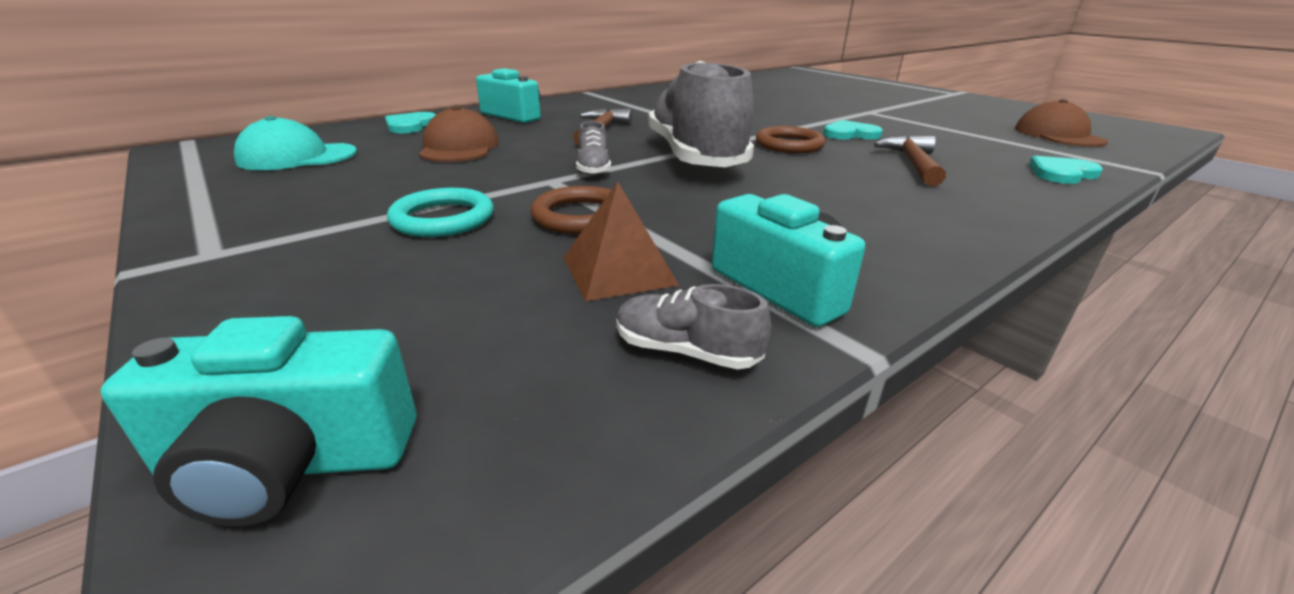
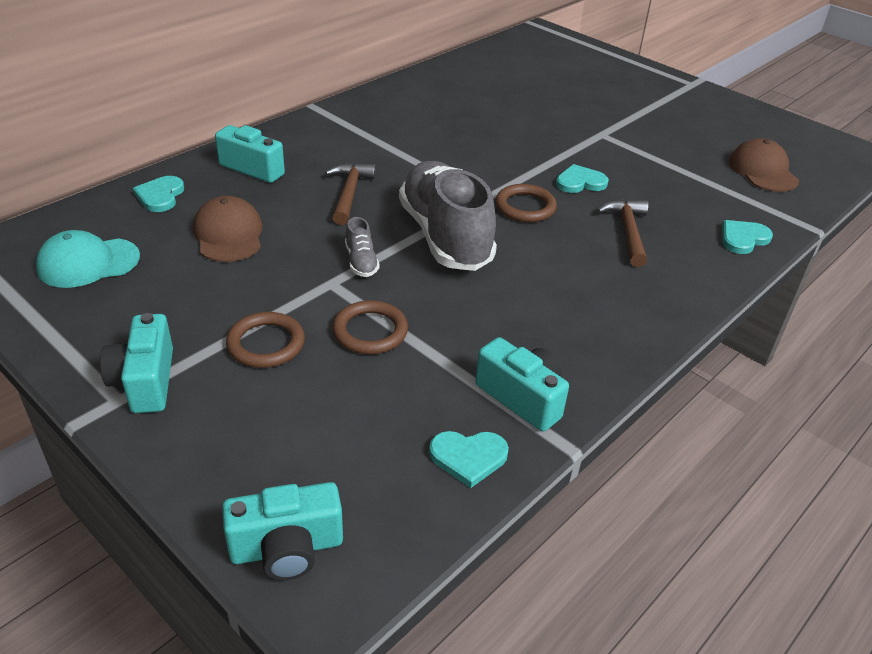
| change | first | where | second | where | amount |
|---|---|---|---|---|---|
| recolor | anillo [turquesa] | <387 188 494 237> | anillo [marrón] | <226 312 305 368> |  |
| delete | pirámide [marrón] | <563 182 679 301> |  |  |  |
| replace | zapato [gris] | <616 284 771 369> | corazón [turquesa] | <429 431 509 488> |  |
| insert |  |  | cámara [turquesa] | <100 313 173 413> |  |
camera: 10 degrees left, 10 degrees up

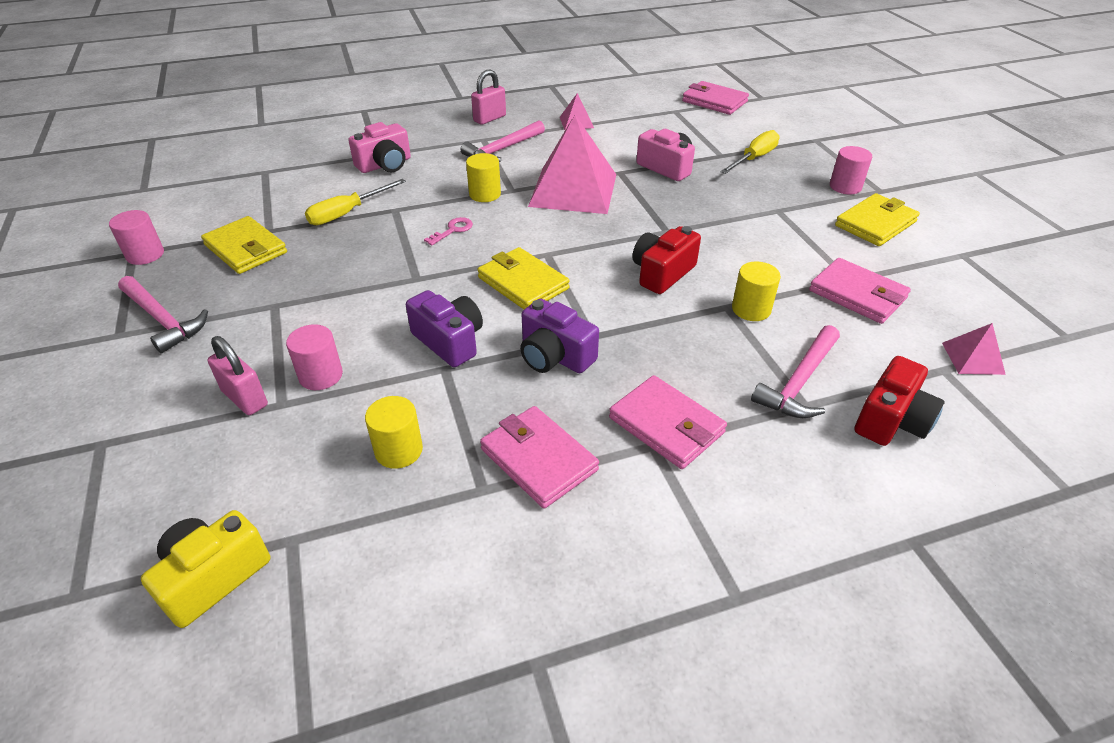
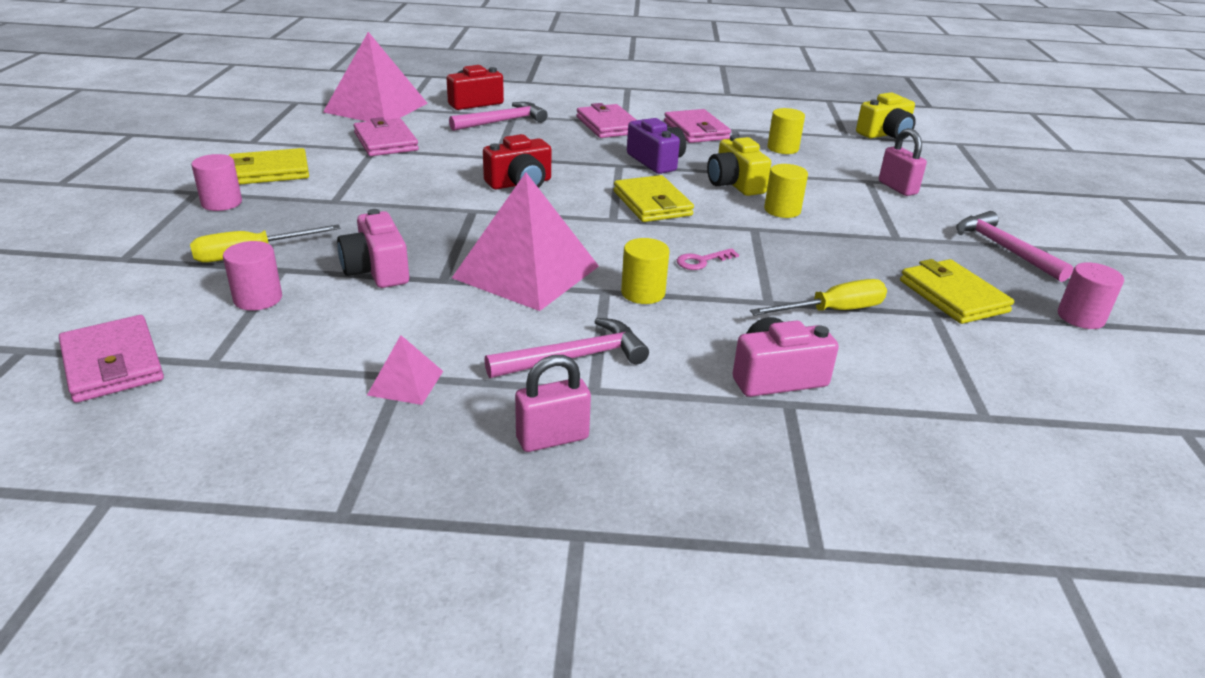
| change | first | where | second | where | amount |
|---|---|---|---|---|---|
| move | cilindro [rosa] | <286 324 343 390> |  | <223 241 282 311> |  |
| recolor | cámara [morado] | <406 290 483 367> | cámara [amarillo] | <707 135 771 196> |  |
| move | cilindro [amarillo] | <732 261 781 321> |  | <764 164 808 218> |  |
| resize | pirámide [rosa] | <942 323 1006 375> |  | <323 32 428 122> | x2.26 |
camera: 160 degrees left, 10 degrees down

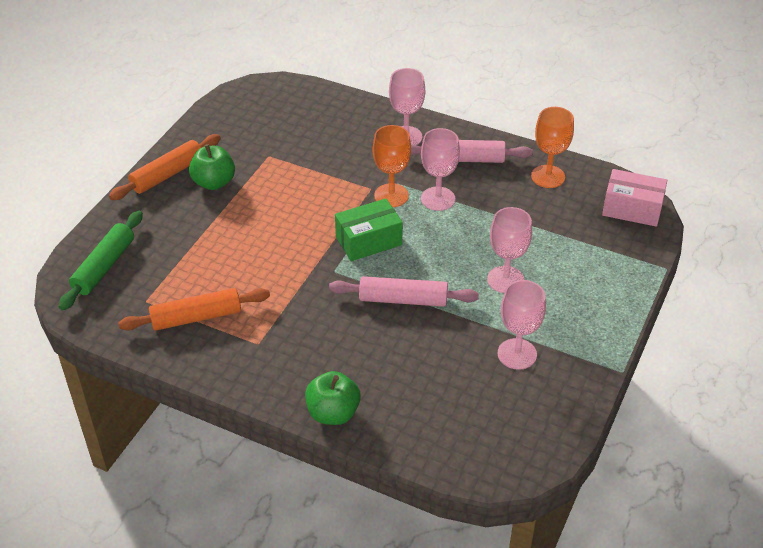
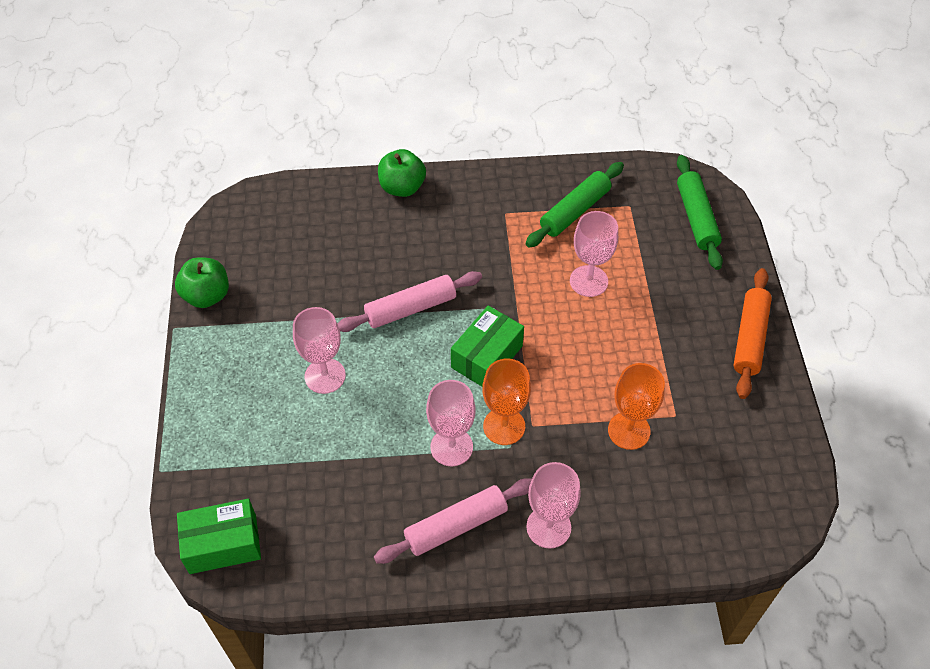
| change | first | where | second | where | amount |
|---|---|---|---|---|---|
| recolor | rodillo [naranja] | <118 288 270 331> | rodillo [verde] | <526 162 624 248> |  |
| move | manzana [verde] | <189 144 235 190> |  | <175 258 229 308> |  |
| move | copa [rosa] | <498 280 546 370> |  | <570 211 618 297> |  |
| move | copa [naranja] | <531 107 574 188> |  | <608 363 665 450> |  |
| recolor | caja [rosa] | <602 169 667 227> | caja [verde] | <177 499 261 574> |  |
camera: 150 degrees right, 10 degrees up

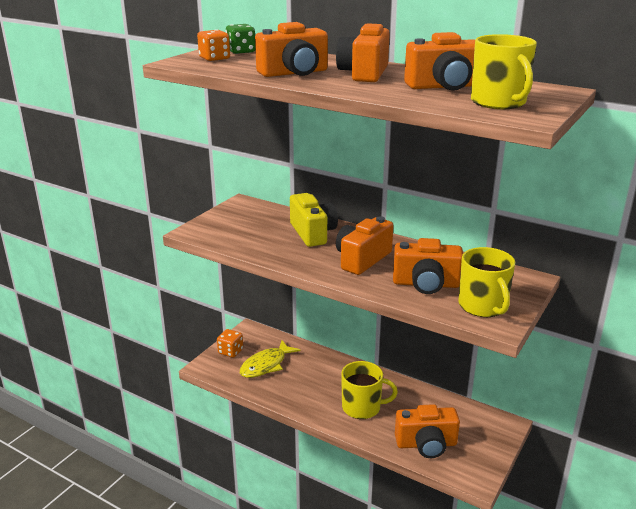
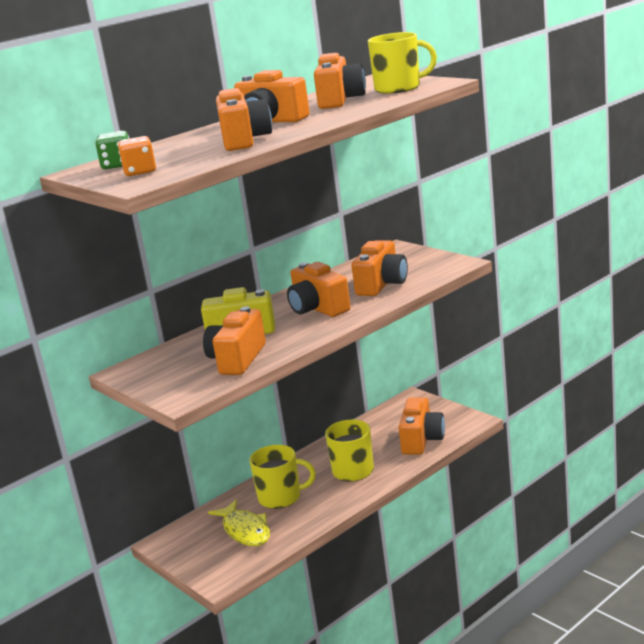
| change | first | where | second | where | amount |
|---|---|---|---|---|---|
| delete | dado [naranja] | <217 329 243 358> |  |  |  |
| move | taza [amarillo] | <458 247 515 317> |  | <249 445 316 509> |  |
| insert |  |  | cámara [naranja] | <203 306 266 375> |  |
camera: 70 degrees left, 5 degrees down

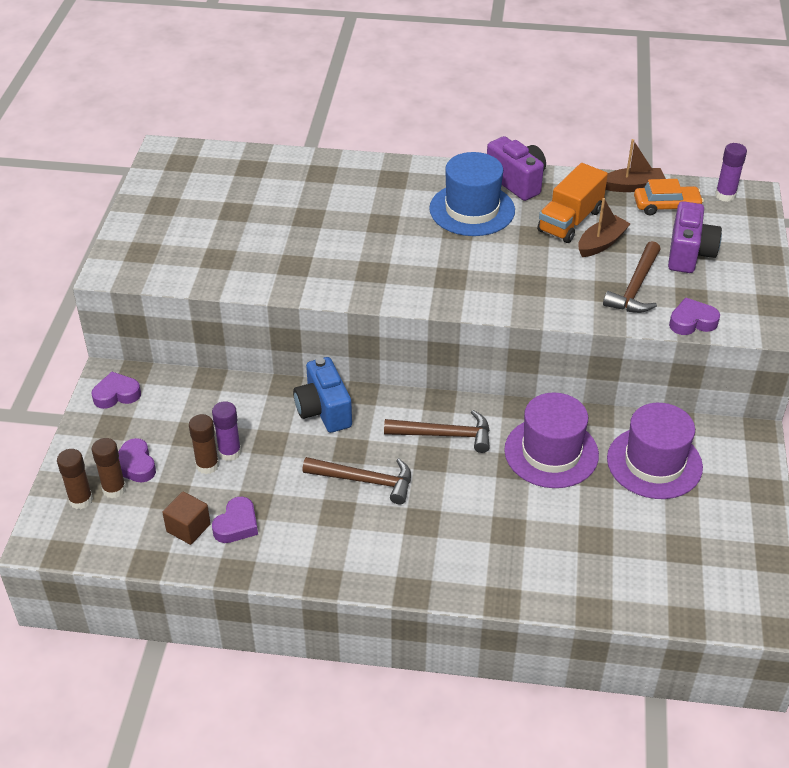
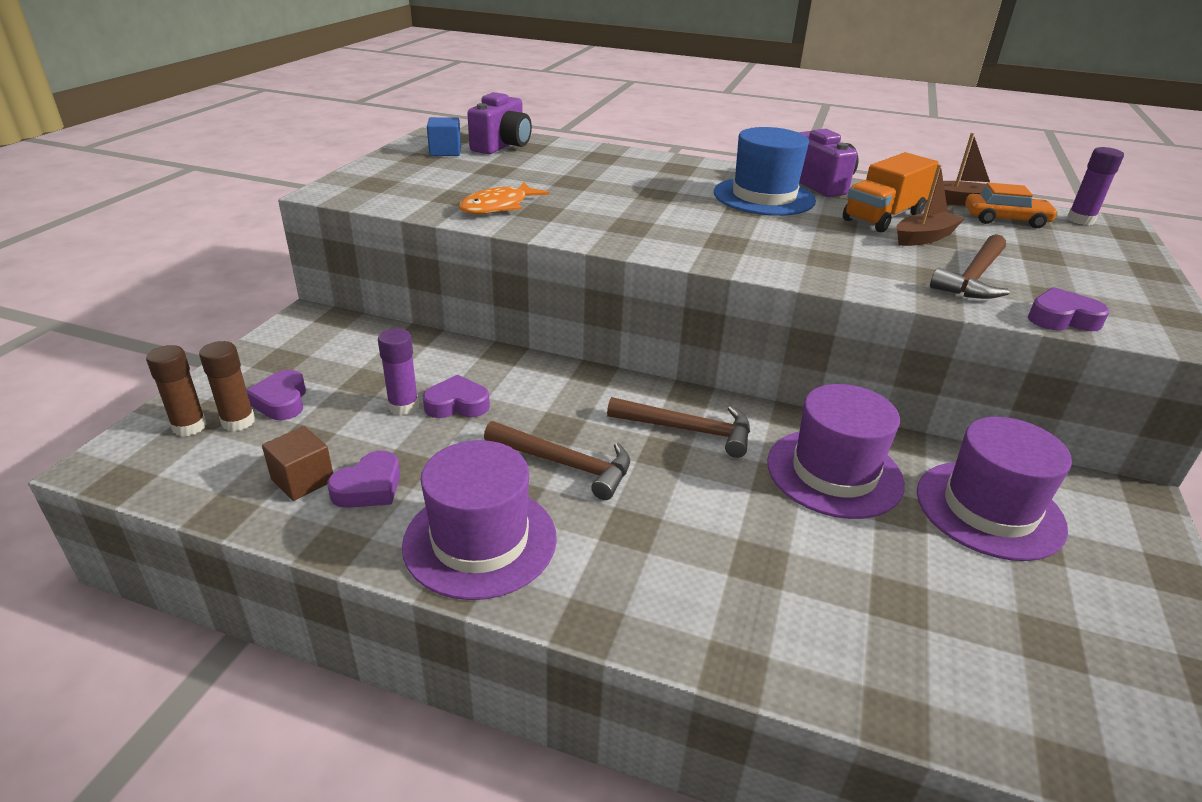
| change | first | where | second | where | amount |
|---|---|---|---|---|---|
| move | corazón [morado] | <92 372 141 409> |  | <423 375 490 418> |  |
| delete | barra de pegamento [marrón] | <189 414 219 474> |  |  |  |
| delete | cámara [azul] | <293 357 352 433> |  |  |  |
| move | cámara [morado] | <668 201 722 273> |  | <467 92 532 154> |  |
| insert |  |  | sombrero [morado] | <402 440 557 600> |  |
| insert |  |  | cubo [azul] | <427 117 461 156> |  |
| insert |  |  | pez [naranja] | <459 182 549 214> |  |
camera: 10 degrees right, 10 degrees down

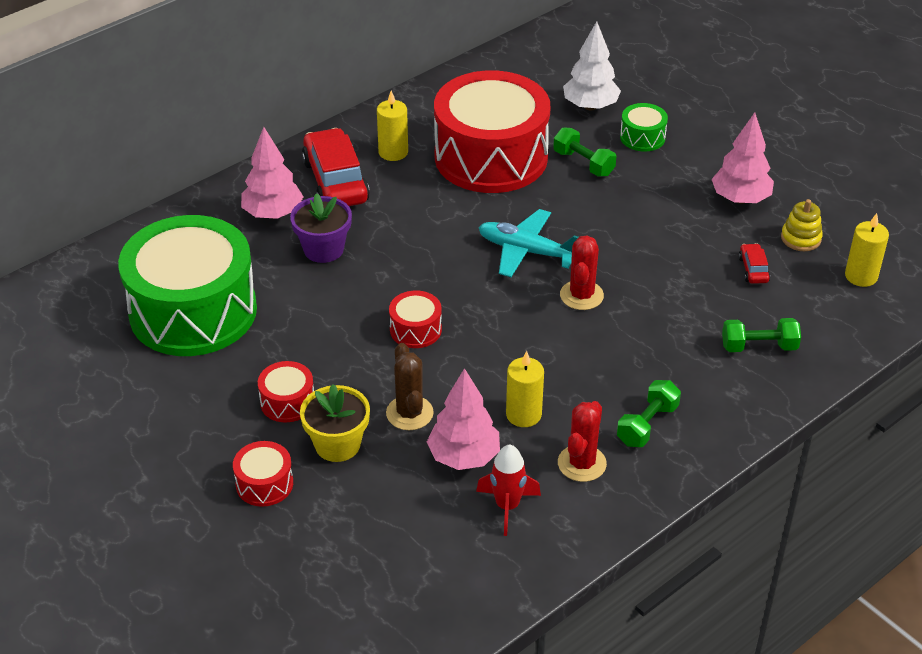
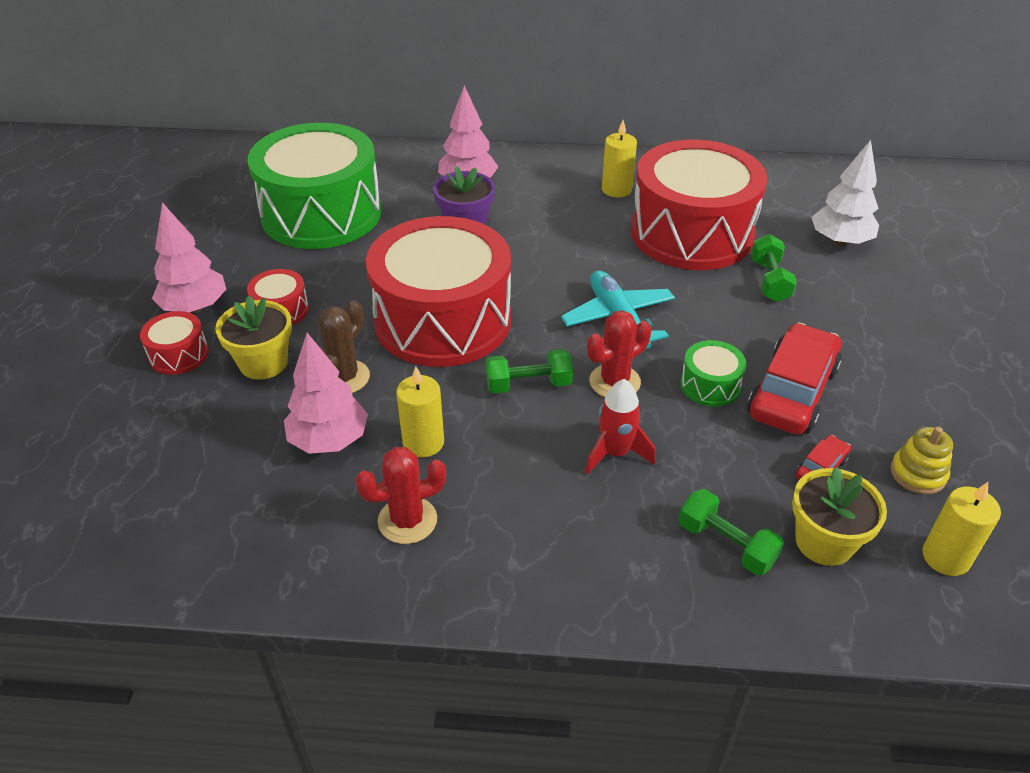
| change | first | where | second | where | amount |
|---|---|---|---|---|---|
| move | coche [rojo] | <302 128 370 206> |  | <747 323 842 435> |  |
| resize | tambor [rojo] | <389 291 442 348> |  | <366 216 511 367> | x2.47 |
| move | cohete [rojo] | <476 445 541 536> |  | <585 379 656 475> |  |
| move | mancuerna [verde] | <617 380 681 447> |  | <485 349 573 393> |  |
| move | tambor [verde] | <620 103 668 152> |  | <680 340 747 407> |  |
| move | árbol [rosa] | <712 112 774 204> |  | <152 202 226 313> |  |
| insert |  |  | maceta [amarillo] | <792 467 887 566> |  |
camera: 45 degrees right, 0 degrees up

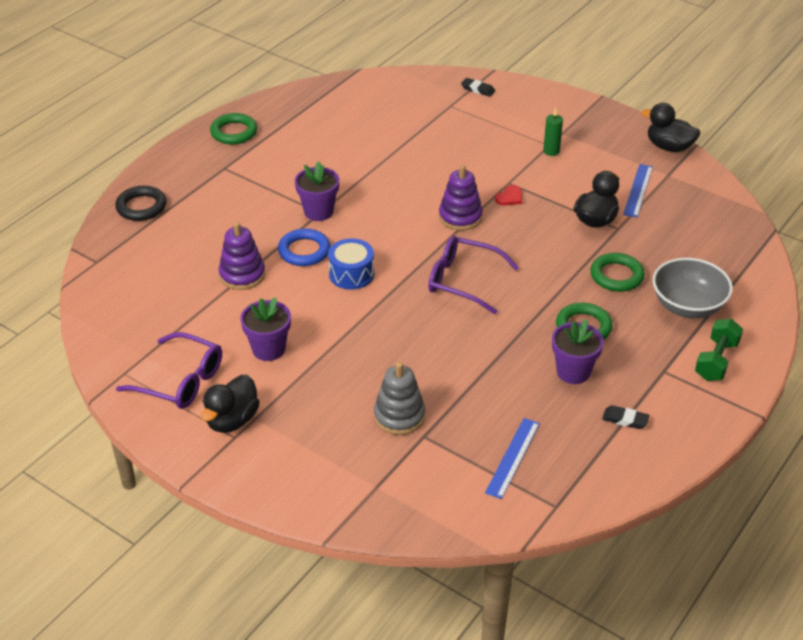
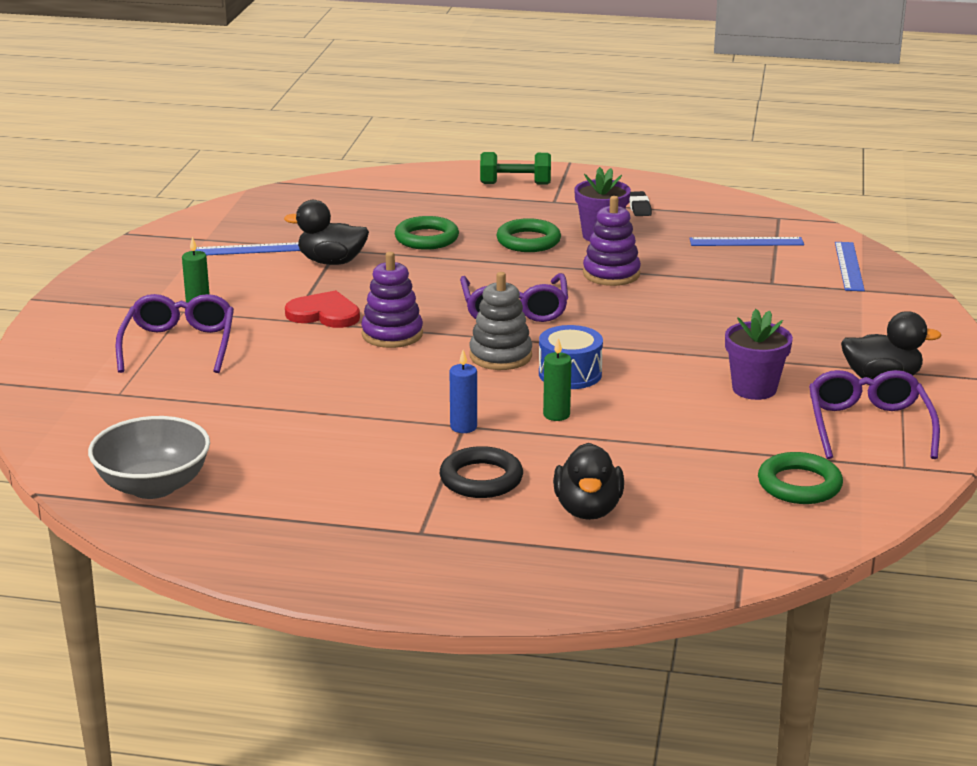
| change | first | where | second | where | amount |
|---|---|---|---|---|---|
| move | anillo [negro] | <115 186 166 221> |  | <440 446 523 498> |  |
| move | anillo [verde] | <210 113 257 144> |  | <758 452 843 504> |  |
| move | juguete apilable [morado] | <219 222 265 290> |  | <583 196 641 286> |  |
| replace | anillo [azul] | <278 229 331 266> | vela [verde] | <543 338 572 421> |  |
| replace | maceta [morado] | <295 161 339 221> | vela [azul] | <450 350 477 433> |  |
| move | juguete apilable [gris] | <374 362 425 435> |  | <469 272 532 370> |  |
| delete | goma de borrar [negro] | <461 78 495 97> |  |  |  |
| resize | corazón [rojo] | <495 185 522 205> |  | <285 290 360 328> | x1.70 |
| move | pato [negro] | <641 103 700 152> |  | <553 443 624 520> |  |
| move | cuenco [gris] | <653 258 733 318> |  | <88 416 210 499> |  |
| insert |  |  | gafas [morado] | <116 294 234 373> |  |
| insert |  |  | regla [azul] | <835 242 865 291> |  |
camera: 115 degrees left, 15 degrees down

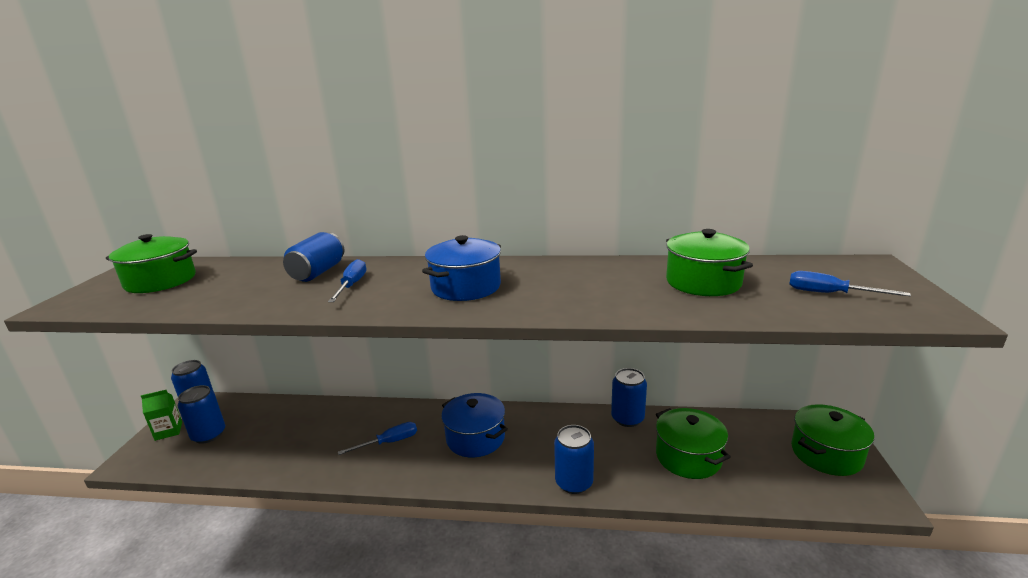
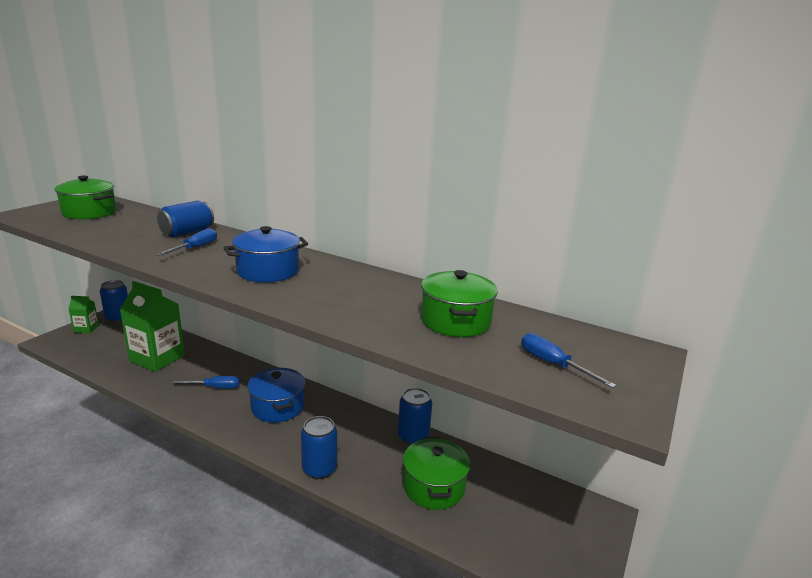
| change | first | where | second | where | amount |
|---|---|---|---|---|---|
| delete | lata [azul] | <177 385 225 444> |  |  |  |
| delete | olla [verde] | <791 404 874 476> |  |  |  |
| insert |  |  | cartón de leche [verde] | <120 281 185 372> |  |
camera: 20 degrees right, 0 degrees up

